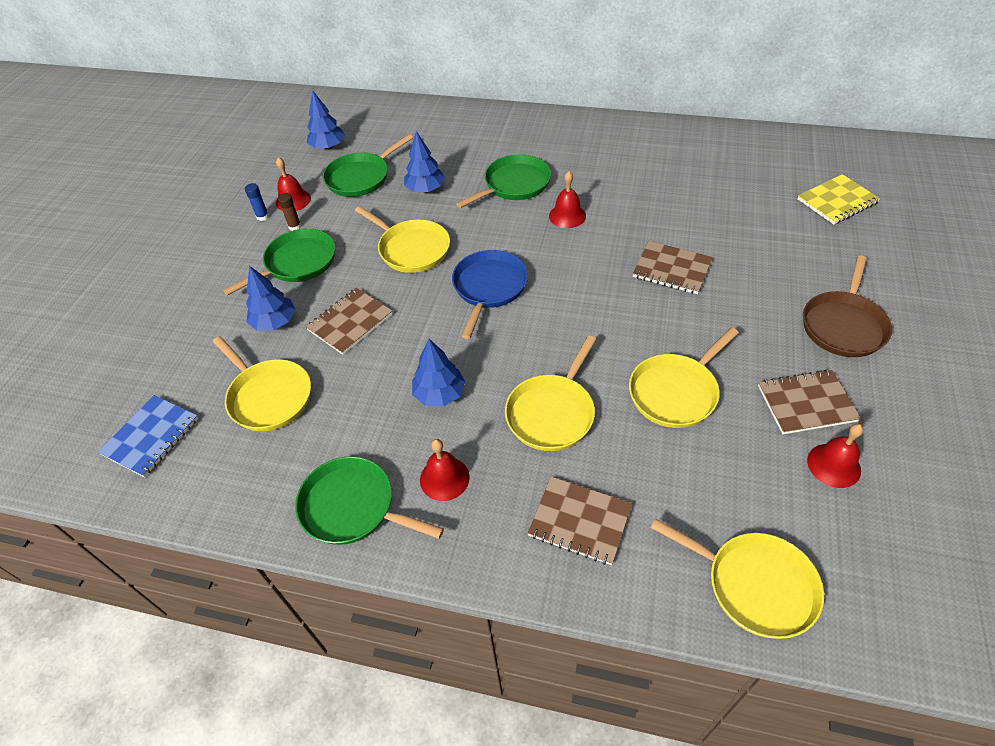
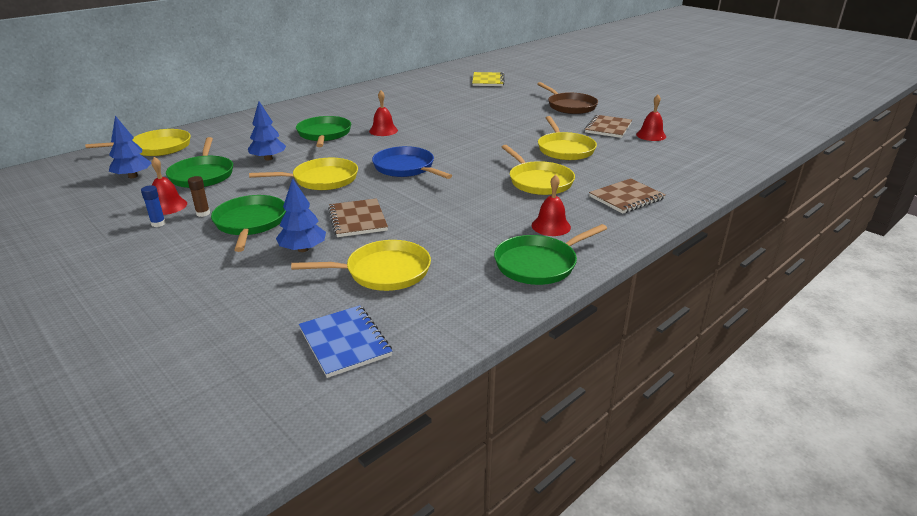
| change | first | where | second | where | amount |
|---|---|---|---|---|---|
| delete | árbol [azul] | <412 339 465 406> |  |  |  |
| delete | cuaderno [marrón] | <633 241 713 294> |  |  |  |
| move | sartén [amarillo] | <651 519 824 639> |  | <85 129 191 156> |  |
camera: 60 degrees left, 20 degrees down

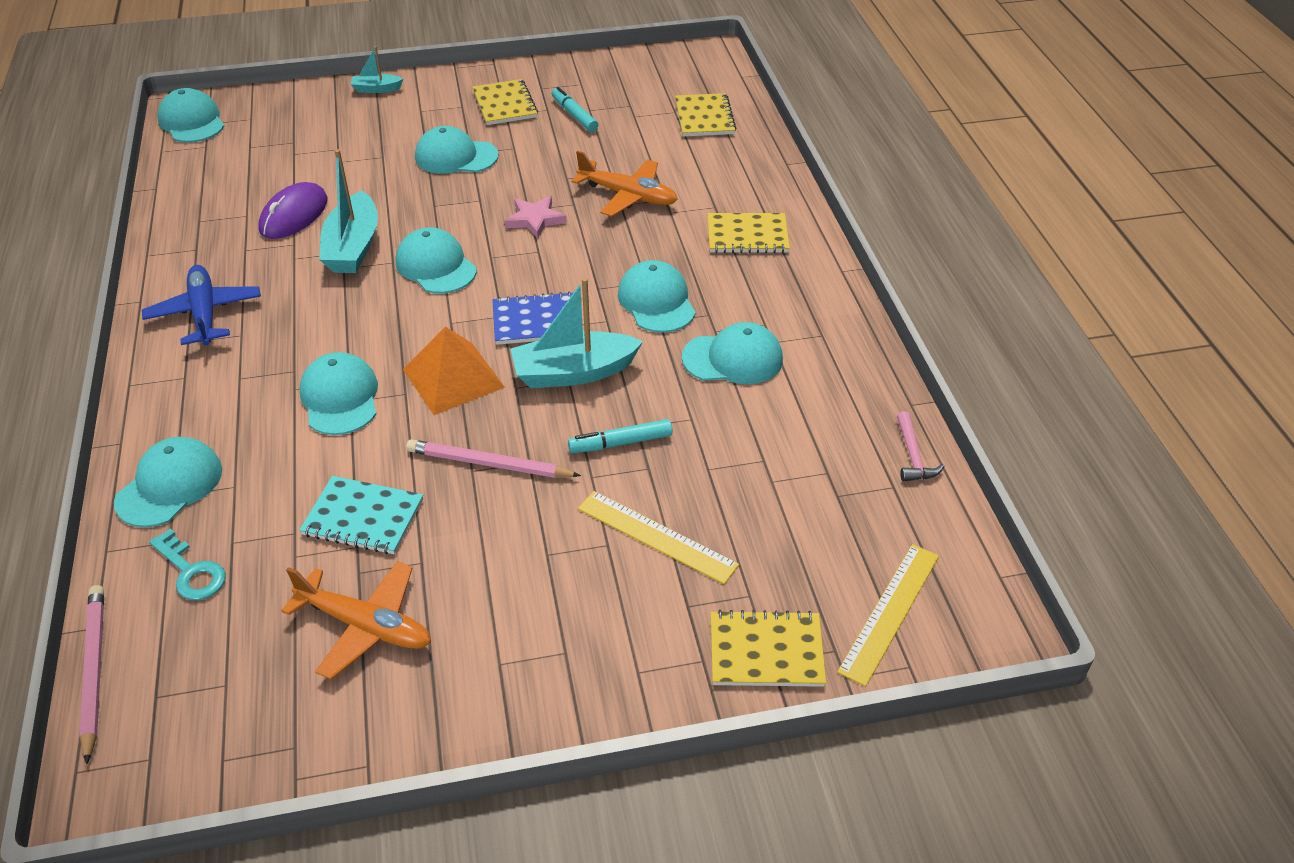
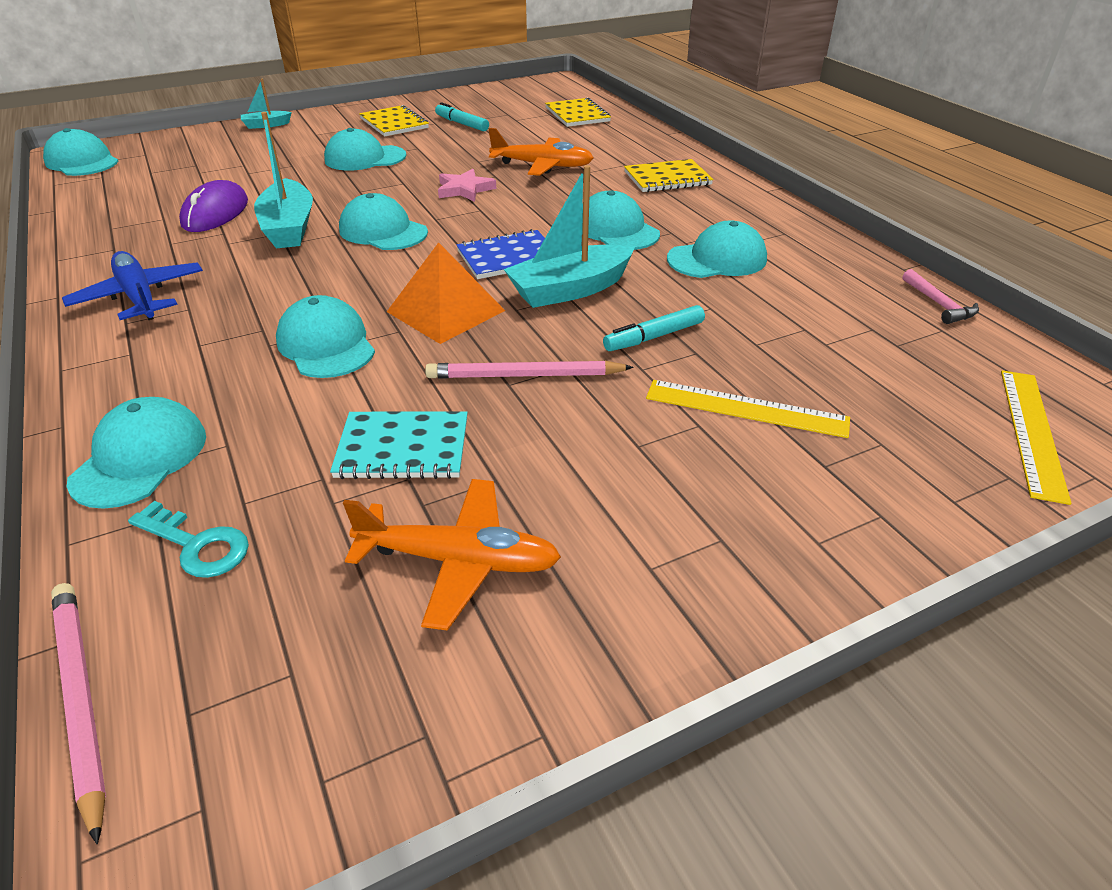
| change | first | where | second | where | amount |
|---|---|---|---|---|---|
| delete | cuaderno [amarillo] | <711 610 826 687> |  |  |  |
camera: 15 degrees left, 5 degrees down

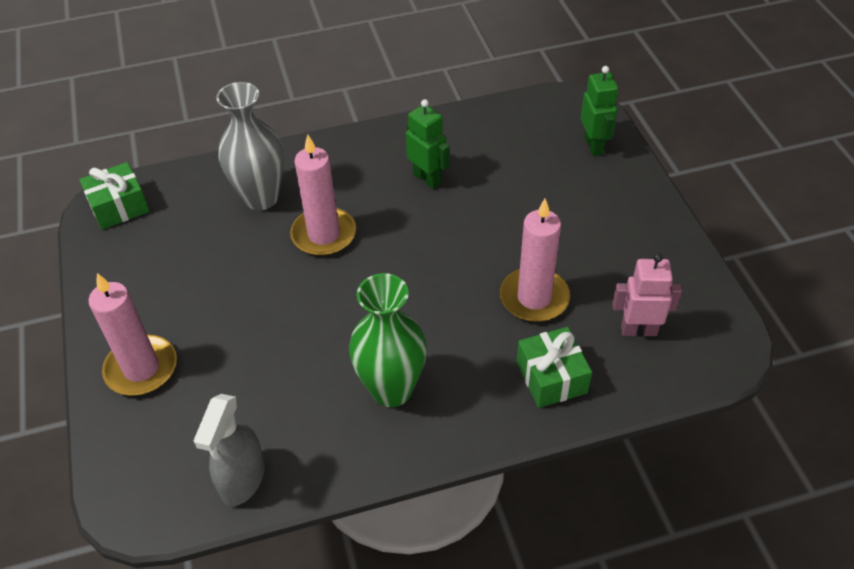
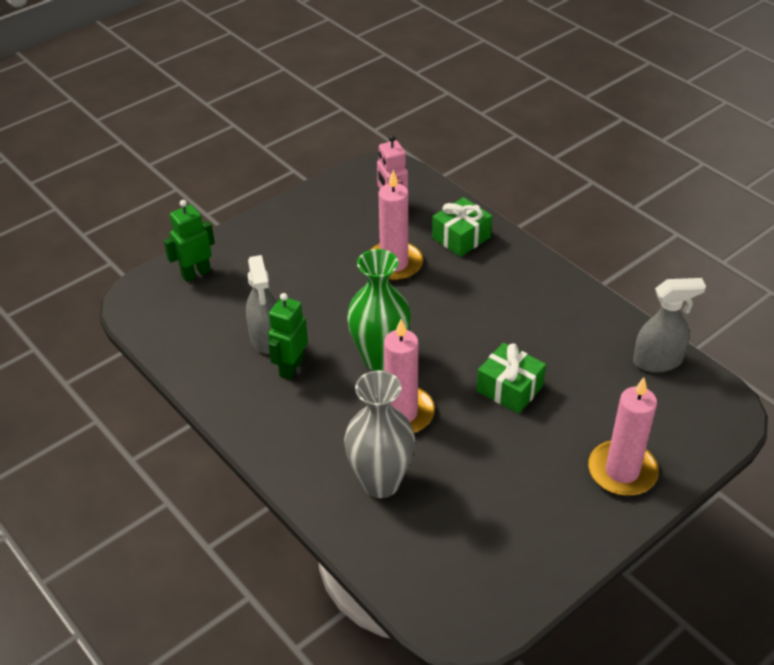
| change | first | where | second | where | amount |
|---|---|---|---|---|---|
| move | regalo [verde] | <79 162 149 230> |  | <476 342 546 414> |  |
| move | florero [verde] | <349 273 427 407> |  | <347 249 411 371> |  |
| insert |  |  | pulverizador [gris] | <246 255 276 354> |  |
camera: 115 degrees left, 5 degrees down

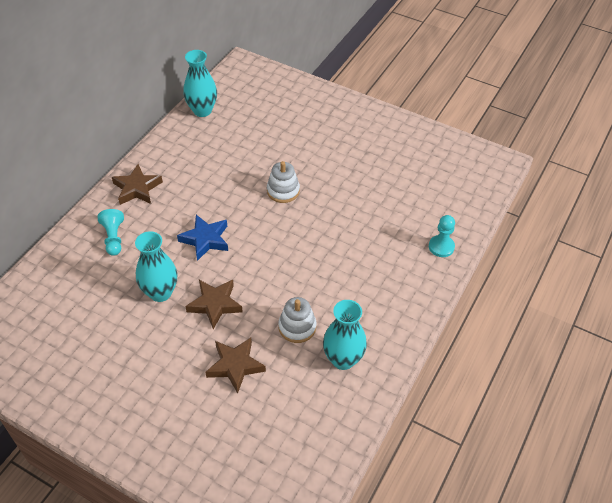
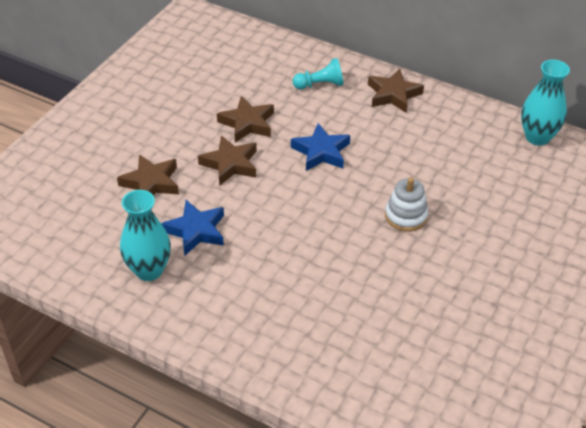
| change | first | where | second | where | amount |
|---|---|---|---|---|---|
| replace | florero [turquesa] | <135 231 177 302> | estrella [marrón] | <217 96 274 143> |  |
| replace | juguete apilable [blanco] | <278 297 316 343> | estrella [azul] | <161 200 224 256> |  |
| delete | peón [turquesa] | <429 215 455 257> |  |  |  |
camera: 90 degrees right, 5 degrees down

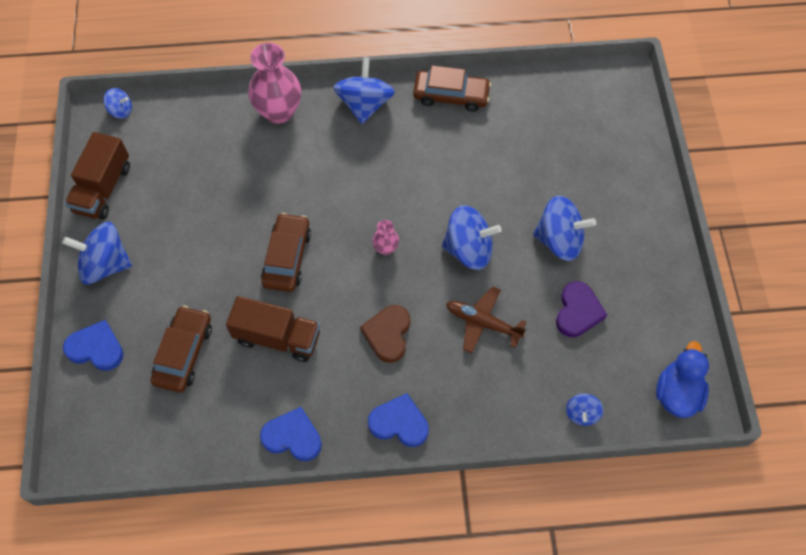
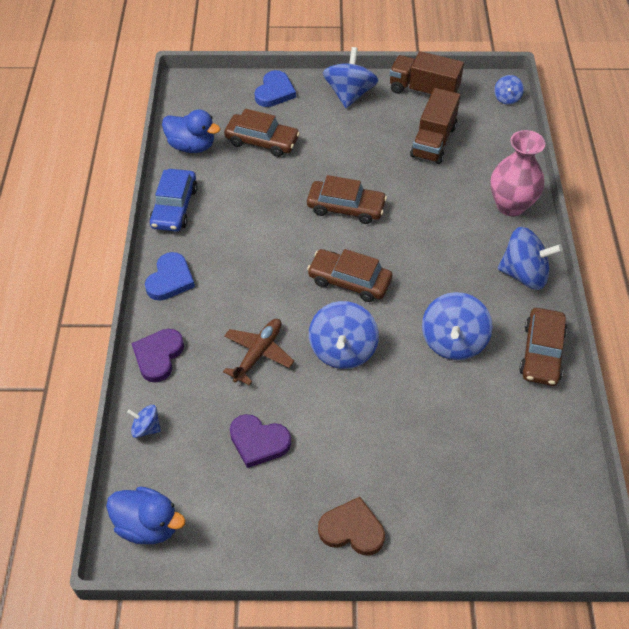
| change | first | where | second | where | amount |
|---|---|---|---|---|---|
| move | camión [marrón] | <226 296 320 362> |  | <410 88 460 164> |  |
| replace | corazón [azul] | <260 407 322 461> | coche [azul] | <149 169 198 232> |  |
| move | corazón [marrón] | <360 305 410 363> |  | <318 497 385 555> |  |
| replace | florero [rosa] | <372 220 399 255> | coche [marrón] | <307 249 393 302> |  |
| move | peonza [azul] | <533 196 596 261> |  | <422 292 493 360> |  |
| insert |  |  | corazón [morado] | <131 329 184 383> |  |
| insert |  |  | pato [azul] | <162 110 221 153> |  |
camera: 95 degrees right, 10 degrees down

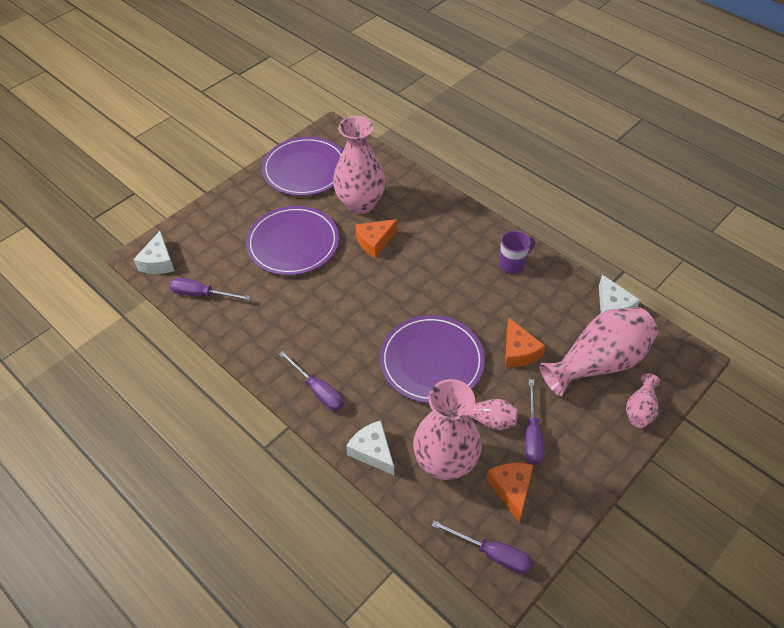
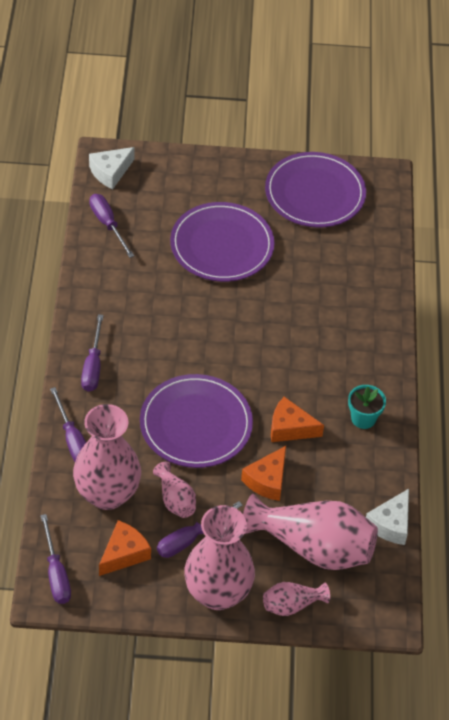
| change | first | where | second | where | amount |
|---|---|---|---|---|---|
| move | florero [rosa] | <333 116 386 214> |  | <184 505 255 610> |  |
| replace | queso [blanco] | <346 420 394 475> | destornillador [morado] | <50 387 86 462> |  |
| move | queso [naranja] | <355 219 398 258> |  | <271 397 324 442> |  |
| replace | taza [morado] | <499 231 535 274> | maceta [turquesa] | <348 385 386 429> |  |
camera: 45 degrees right, 0 degrees up

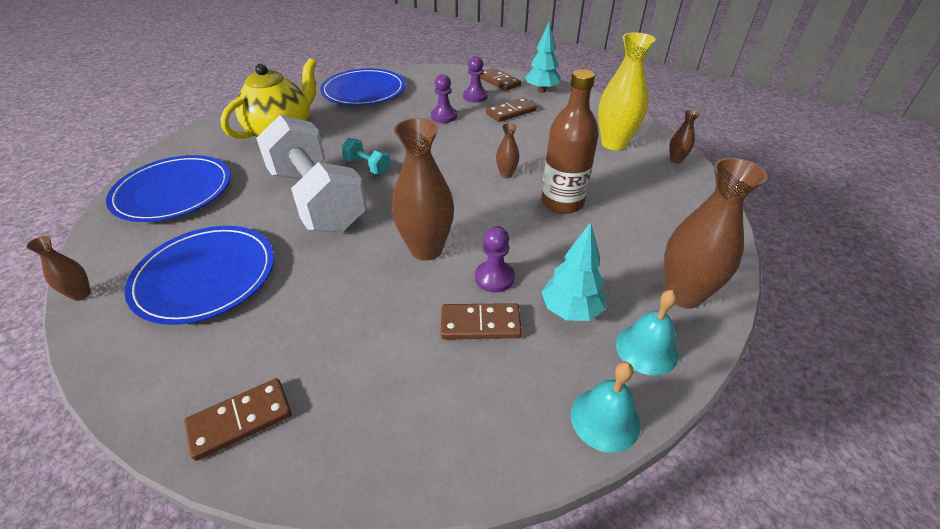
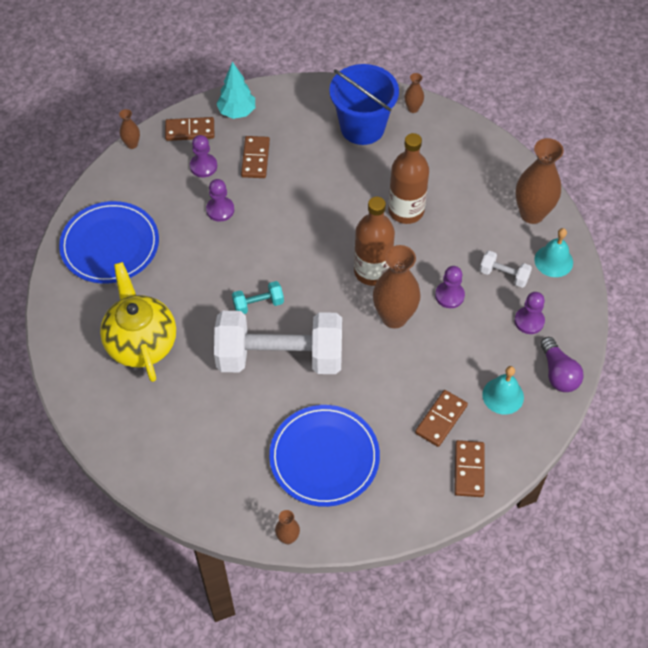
| change | first | where | second | where | amount |
|---|---|---|---|---|---|
| delete | plato [azul] | <106 155 231 222> |  |  |  |
| move | ficha de dominó [marrón] | <441 303 522 339> |  | <415 390 468 447> |  |
| move | florero [marrón] | <496 123 519 178> |  | <119 109 140 149> |  |
| replace | árbol [turquesa] | <542 222 605 321> | mancuerna [blanco] | <480 251 532 288> |  |
| move | campana [turquesa] | <571 362 640 453> |  | <482 366 524 415> |  |
| replace | florero [amarillo] | <598 32 656 150> | balde [azul] | <329 64 399 145> |  |
| insert |  |  | botella [marrón] | <354 197 395 286> |  |
| insert |  |  | peón [morado] | <514 292 545 334> |  |
| insert |  |  | bombilla [morado] | <540 337 584 392> |  |
camera: 55 degrees left, 15 degrees up

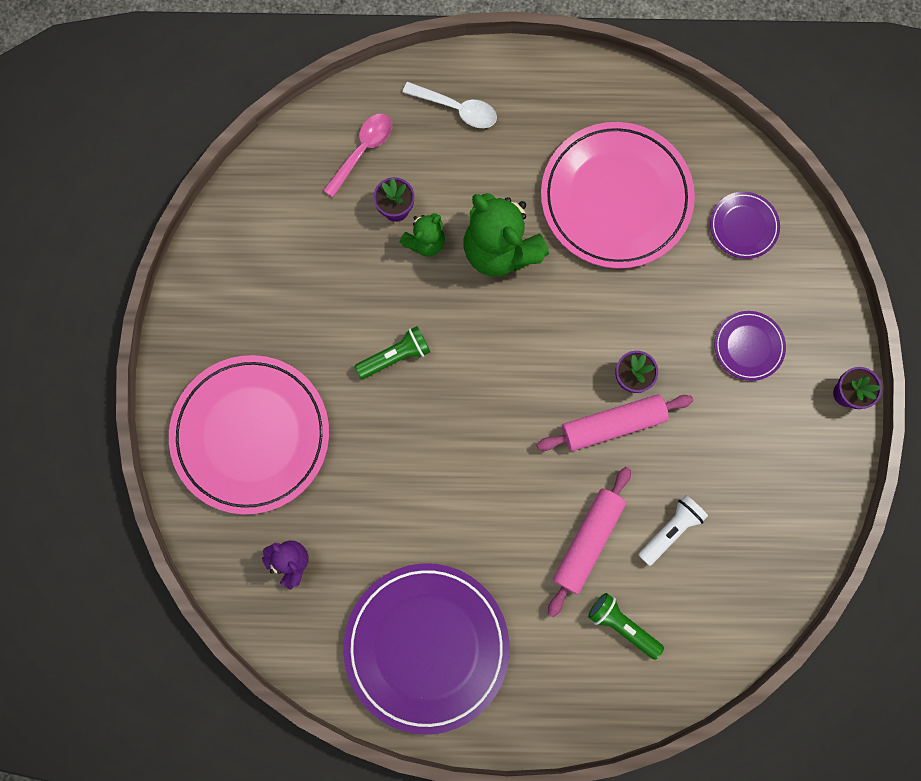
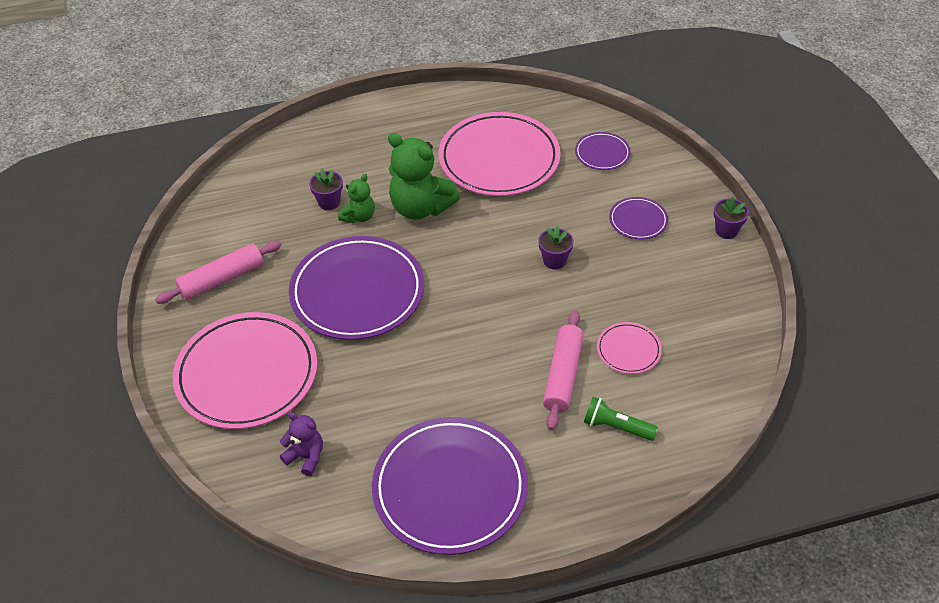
| change | first | where | second | where | amount |
|---|---|---|---|---|---|
| delete | cuchara [rosa] | <323 114 392 198> |  |  |  |
| replace | lámpara de mano [verde] | <355 326 430 379> | plato [morado] | <289 236 424 340> |  |
| delete | cuchara [blanco] | <402 82 497 128> |  |  |  |
| move | rodillo [rosa] | <536 394 693 451> |  | <155 241 282 304> |  |
| replace | lámpara de mano [blanco] | <638 495 708 566> | plato [rosa] | <597 322 662 374> |  |
camera: 15 degrees left, 30 degrees down

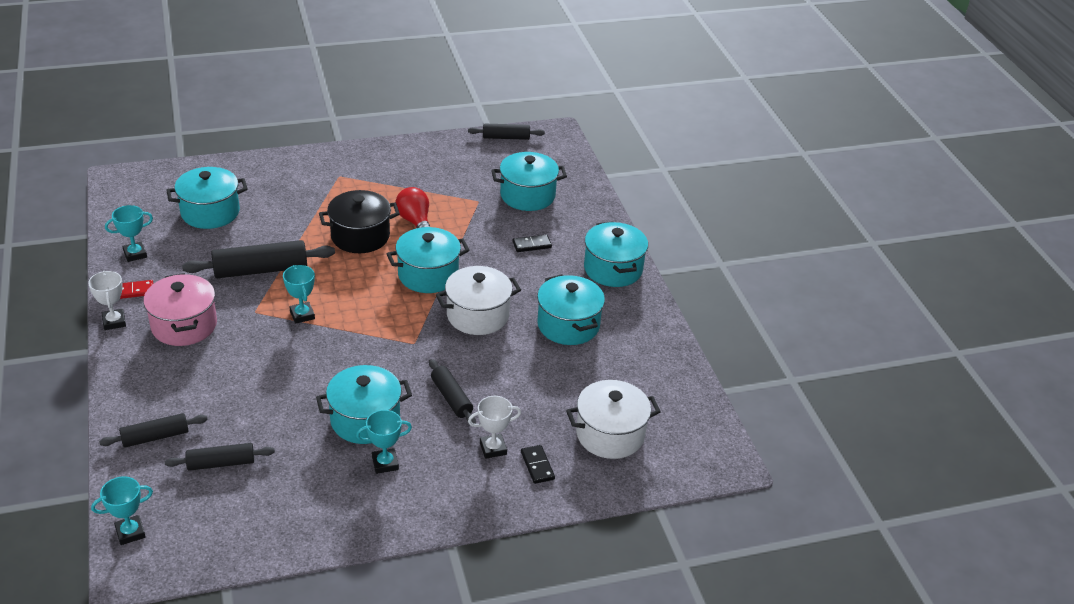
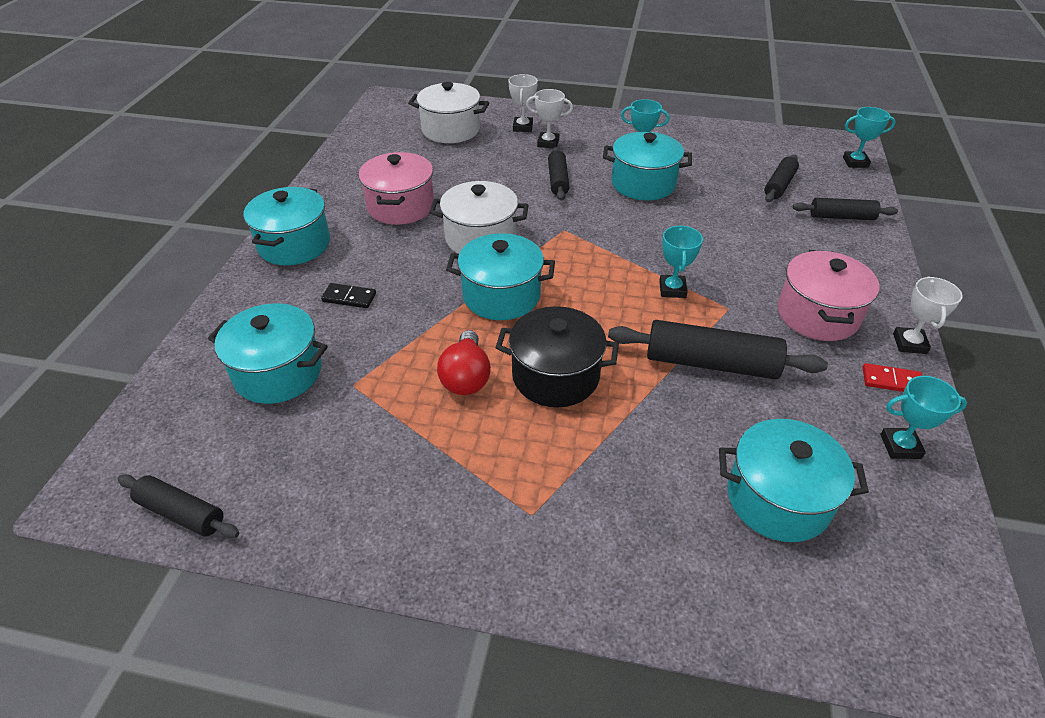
| change | first | where | second | where | amount |
|---|---|---|---|---|---|
| rotate | rodillo [negro] | <165 443 275 471> |  | <764 155 799 202> | 75 degrees counterclockwise |
| replace | ficha de dominó [negro] | <521 445 555 484> | trofeo [blanco] | <508 74 538 132> |  |
| recolor | olla [turquesa] | <537 274 605 345> | olla [rosa] | <358 152 434 225> |  |
camera: 150 degrees left, 5 degrees up

